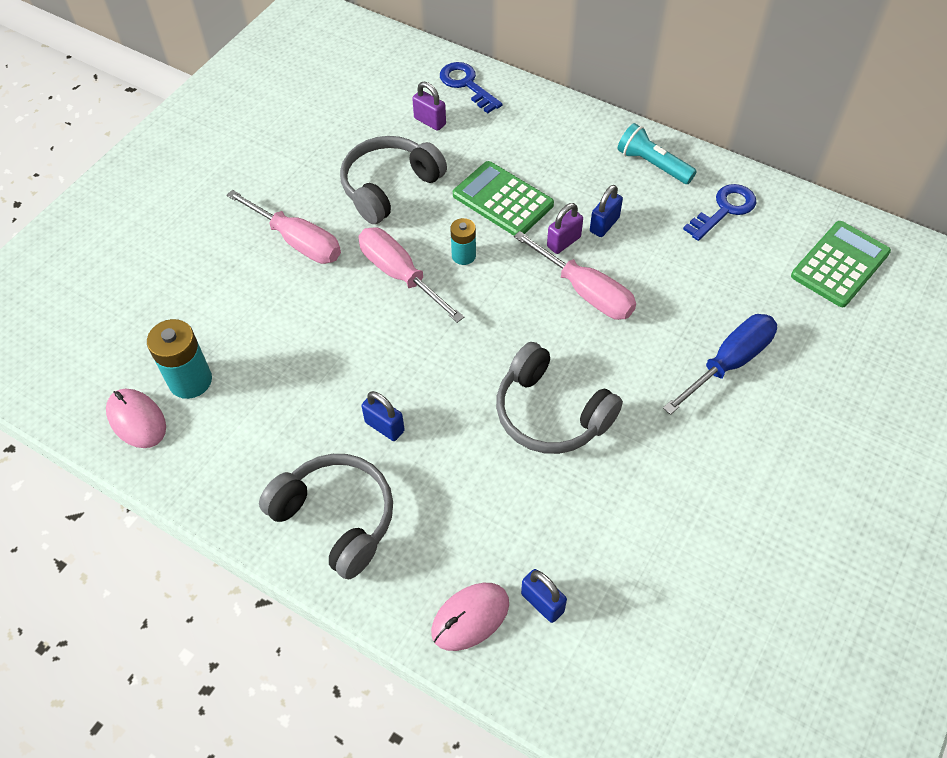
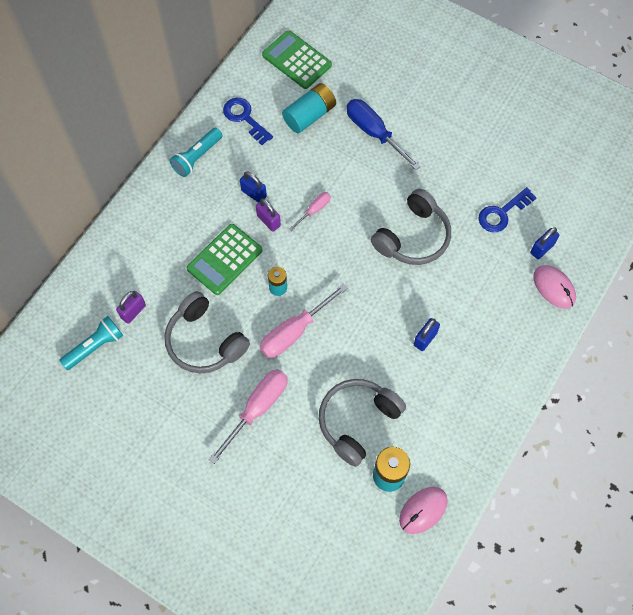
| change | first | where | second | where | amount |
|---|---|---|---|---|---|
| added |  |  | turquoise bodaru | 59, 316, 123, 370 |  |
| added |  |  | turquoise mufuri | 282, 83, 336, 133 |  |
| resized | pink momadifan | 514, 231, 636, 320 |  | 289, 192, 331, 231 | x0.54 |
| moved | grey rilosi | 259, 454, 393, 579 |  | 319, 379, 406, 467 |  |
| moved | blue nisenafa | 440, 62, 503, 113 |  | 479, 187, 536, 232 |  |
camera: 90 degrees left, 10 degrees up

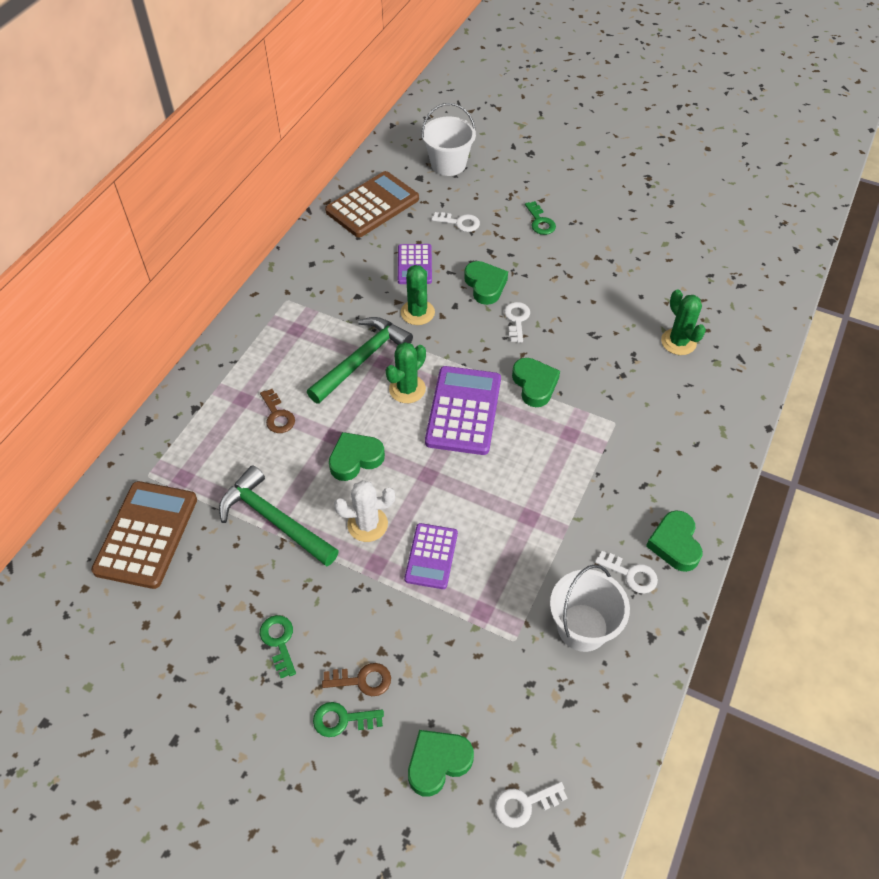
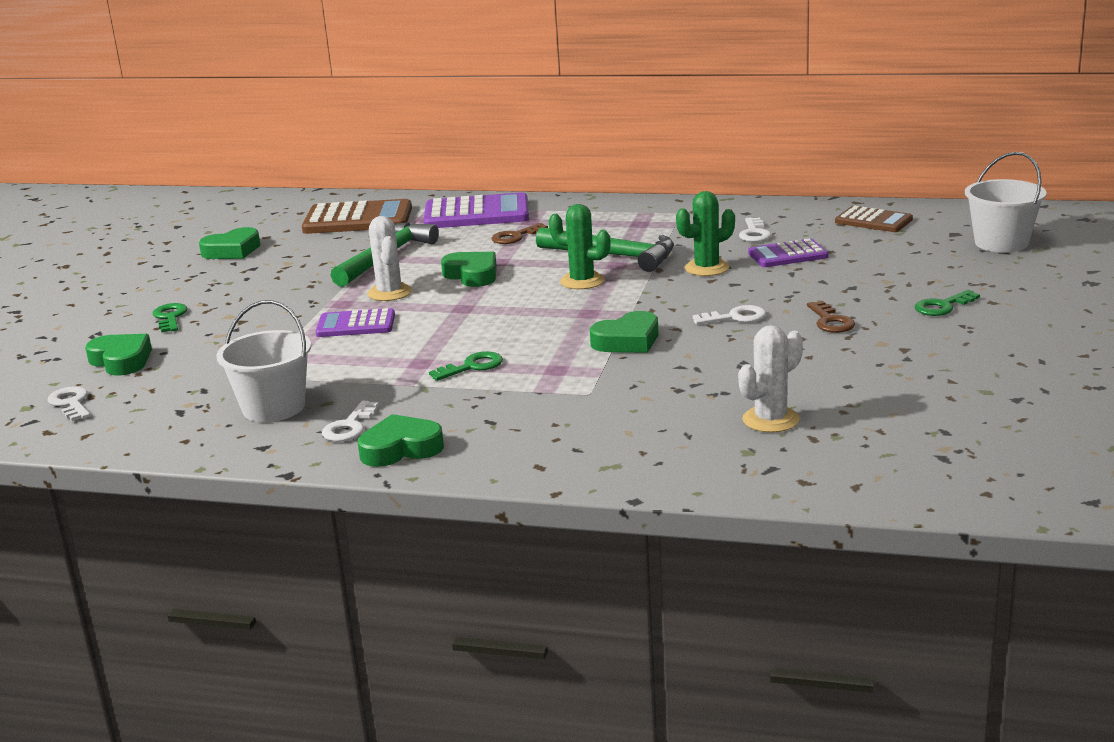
| change | first | where | second | where | amount |
|---|---|---|---|---|---|
| moved | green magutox | 464, 261, 508, 305 |  | 199, 227, 261, 259 |  |
| moved | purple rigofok | 425, 366, 501, 455 |  | 423, 192, 529, 228 |  |
| moved | green nisenafa | 260, 615, 296, 678 |  | 429, 351, 503, 381 |  |
| recoloured | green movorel | 661, 290, 706, 355 | white movorel | 738, 325, 803, 433 |  |
| moved | white nisenafa | 432, 212, 480, 232 |  | 739, 218, 771, 242 |  |
| moved | brown nisenafa | 322, 663, 391, 696 |  | 807, 301, 855, 333 |  |
| resized | brown rigofok | 325, 171, 419, 237 |  | 835, 206, 913, 232 | x0.60 |
camera: 80 degrees right, 30 degrees down

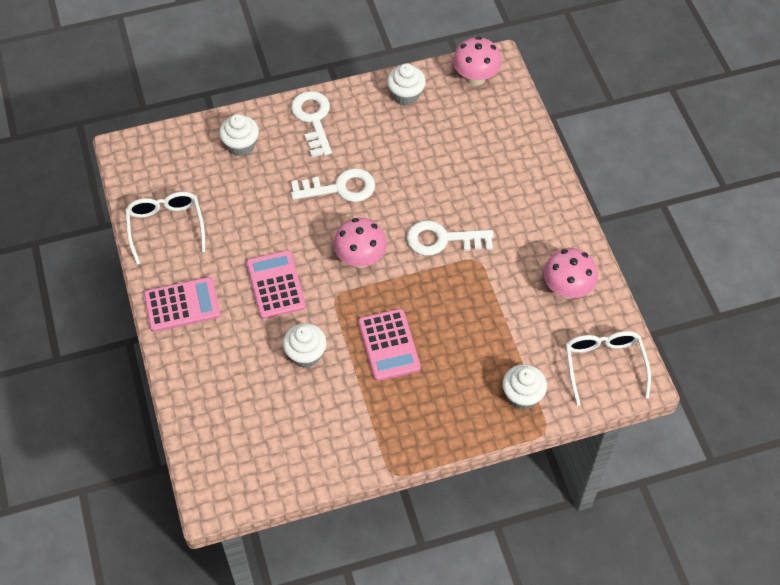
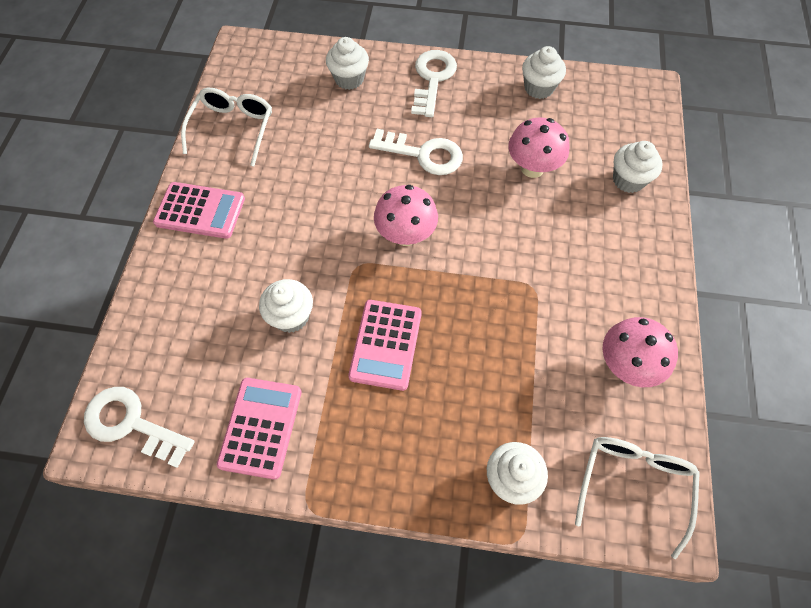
| change | first | where | second | where | amount |
|---|---|---|---|---|---|
| moved | white nisenafa | 407, 220, 494, 256 |  | 84, 387, 195, 468 |  |
| moved | pink rigofok | 246, 250, 306, 319 |  | 217, 378, 302, 480 |  |
| moved | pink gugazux | 453, 36, 502, 86 |  | 508, 117, 570, 178 |  |
| added |  |  | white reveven | 613, 141, 663, 193 |  |
camera: 25 degrees right, 5 degrees up

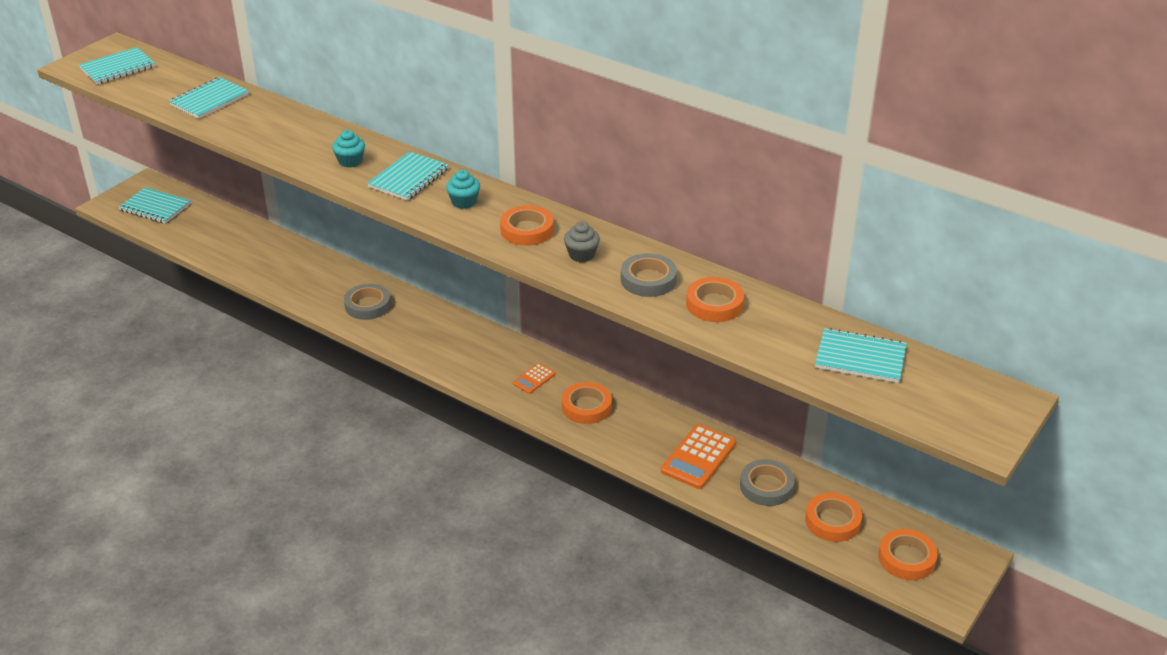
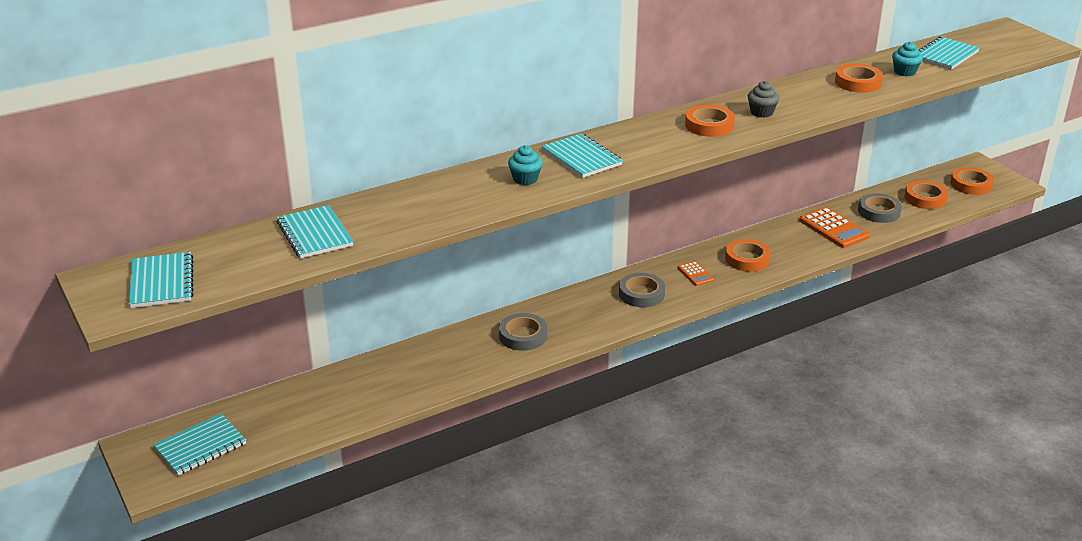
| change | first | where | second | where | amount |
|---|---|---|---|---|---|
| moved | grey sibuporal | 621, 253, 677, 297 |  | 619, 273, 665, 307 |  |
| moved | turquoise reveven | 446, 170, 480, 209 |  | 892, 42, 923, 76 |  |
camera: 65 degrees left, 5 degrees down

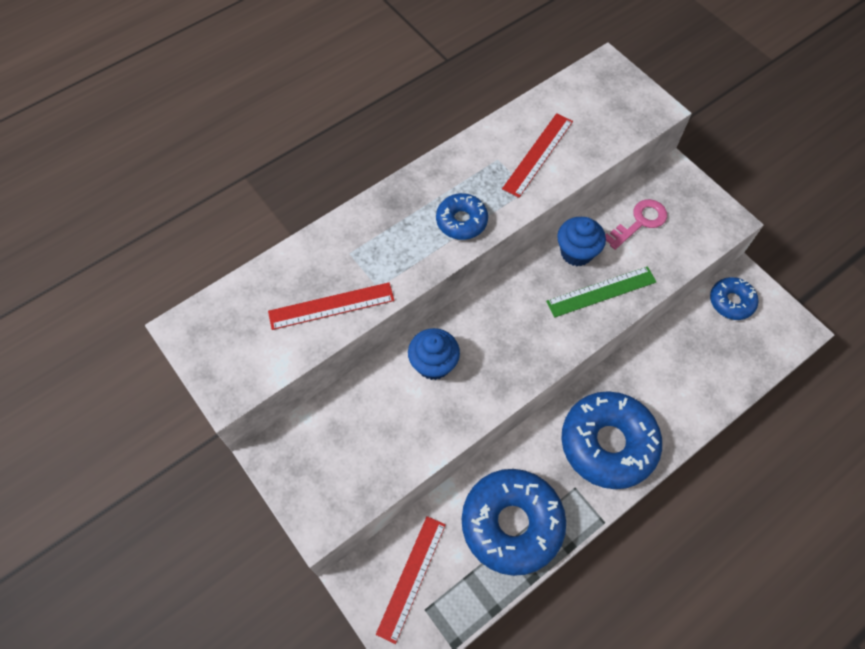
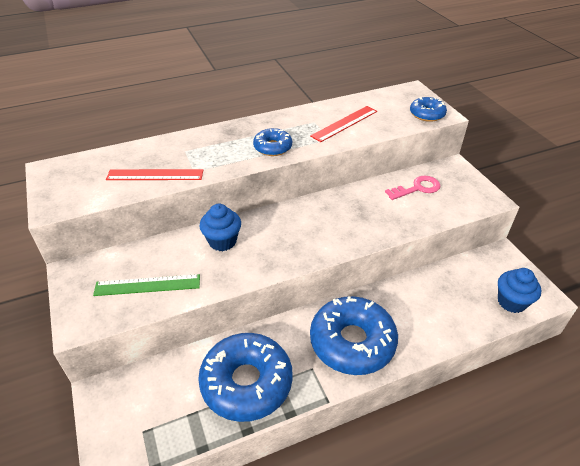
| change | first | where | second | where | amount |
|---|---|---|---|---|---|
| moved | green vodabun | 546, 266, 656, 318 |  | 93, 274, 200, 296 |  |
| moved | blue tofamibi | 710, 277, 758, 320 |  | 410, 97, 447, 122 |  |
| moved | blue reveven | 557, 217, 606, 266 |  | 498, 268, 541, 313 |  |
| removed | red vodabun | 376, 516, 446, 644 |  |  |  |
camera: 15 degrees right, 20 degrees down

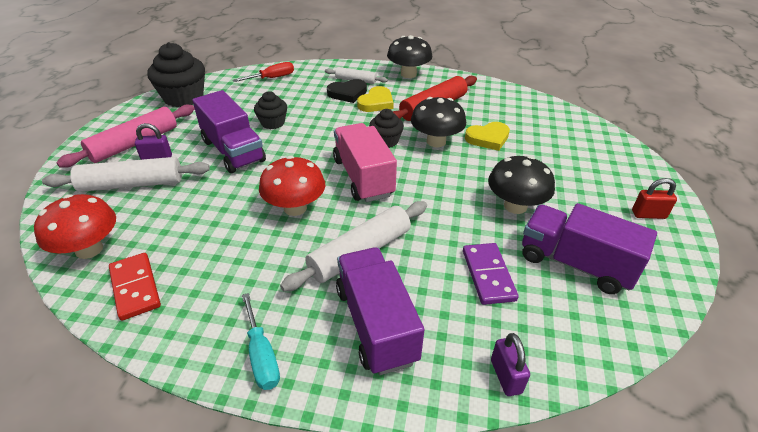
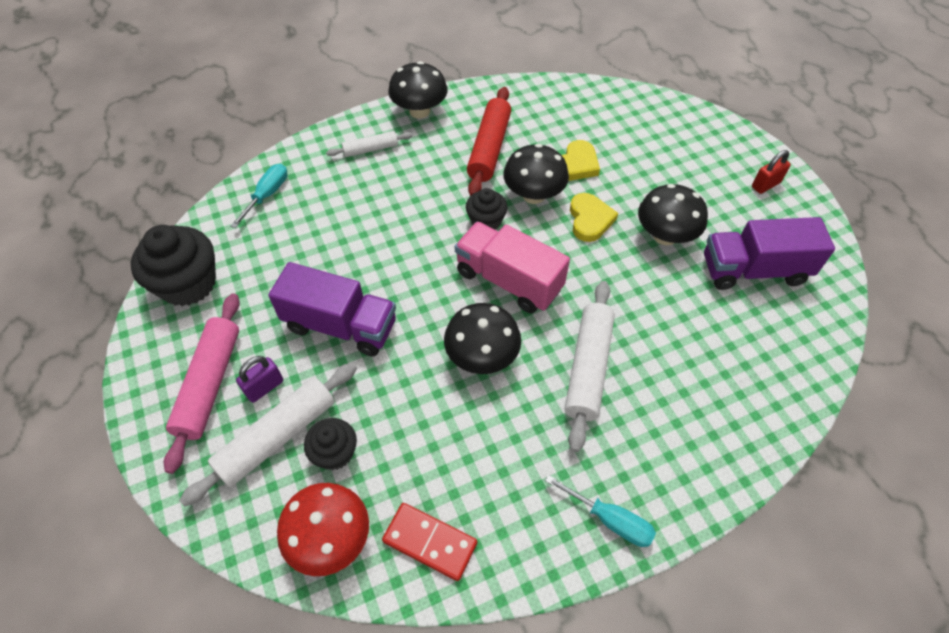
| change | first | where | second | where | amount |
|---|---|---|---|---|---|
| recoloured | red momadifan | 233, 62, 294, 82 | turquoise momadifan | 231, 164, 288, 228 |  |
| moved | black reveven | 254, 91, 287, 129 |  | 304, 418, 357, 470 |  |
| recoloured | red gugazux | 259, 156, 325, 216 | black gugazux | 444, 303, 521, 374 |  |
| moved | yellow magutox | 357, 86, 394, 112 |  | 570, 193, 618, 242 |  |
| removed | black magutox | 327, 79, 367, 103 |  |  |  |
| removed | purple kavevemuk | 336, 247, 424, 375 |  |  |  |
| removed | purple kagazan | 463, 243, 519, 305 |  |  |  |
| removed | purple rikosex | 491, 333, 530, 396 |  |  |  |
camera: 35 degrees left, 15 degrees up

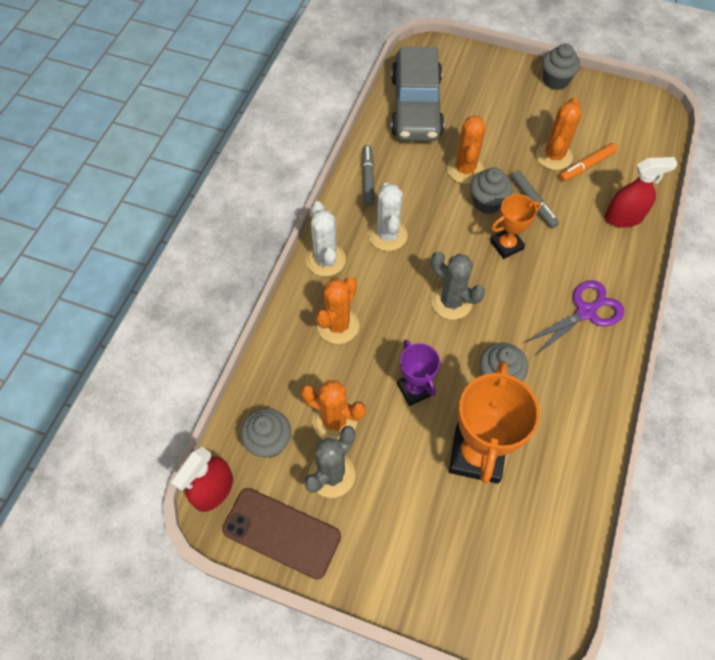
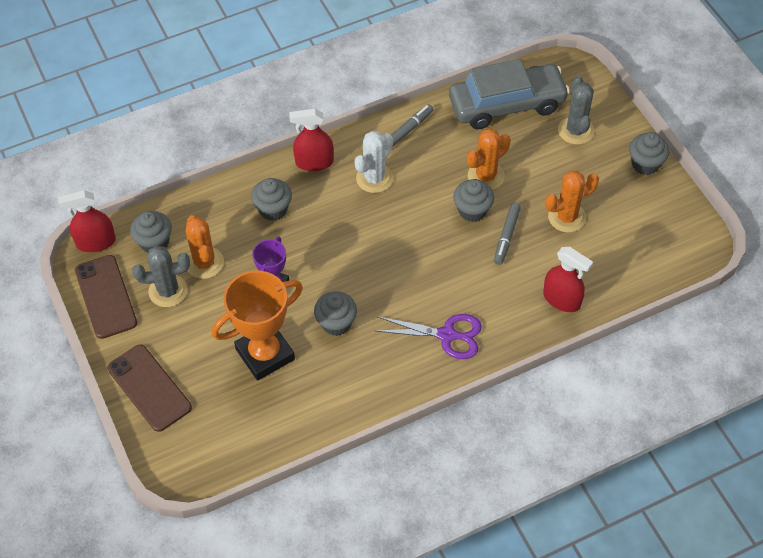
| change | first | where | second | where | amount |
|---|---|---|---|---|---|
| added |  |  | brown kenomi | 107, 345, 192, 432 |  |
| replaced | orange movorel | 316, 277, 359, 344 | grey reveven | 251, 178, 292, 221 |  |
| replaced | white movorel | 306, 201, 346, 276 | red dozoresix | 289, 108, 334, 171 |  |
| turned | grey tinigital | 391, 47, 444, 141 |  | 449, 59, 570, 129 | 150 degrees counterclockwise |
| moved | grey movorel | 431, 251, 485, 320 |  | 558, 76, 594, 145 |  |
| removed | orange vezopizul | 490, 194, 541, 259 |  |  |  |
| removed | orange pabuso | 559, 143, 618, 181 |  |  |  |
camera: 45 degrees right, 5 degrees down

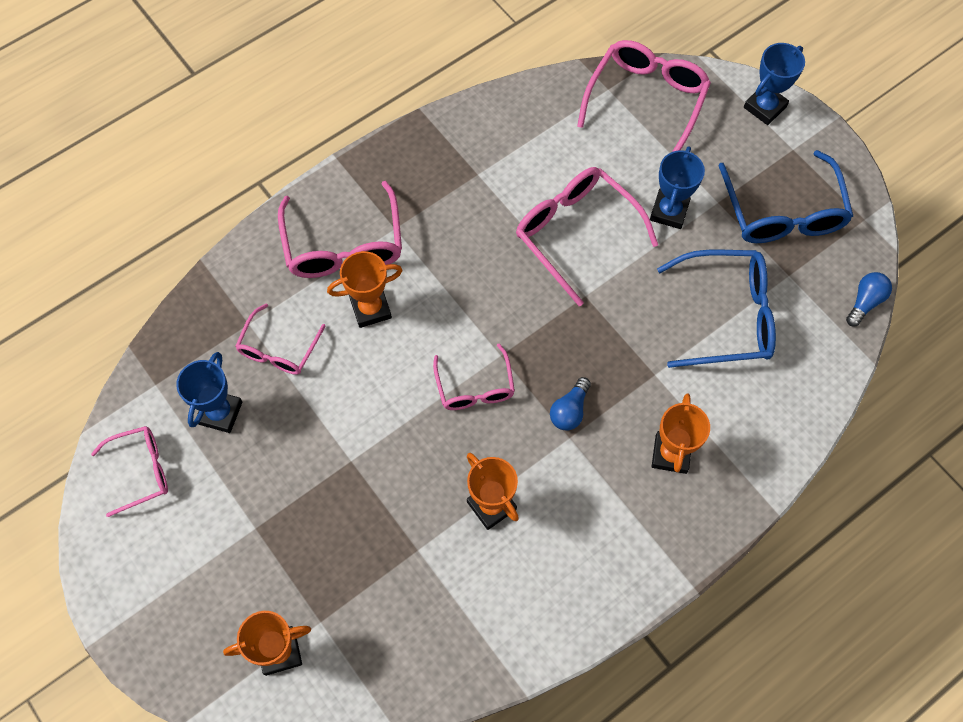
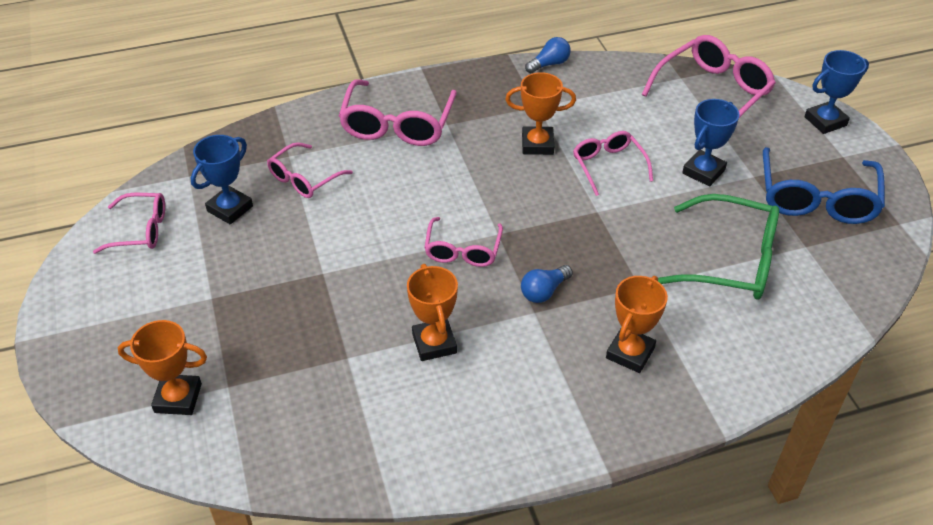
| change | first | where | second | where | amount |
|---|---|---|---|---|---|
| moved | orange vezopizul | 327, 251, 403, 328 |  | 505, 72, 576, 155 |  |
| moved | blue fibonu | 846, 272, 892, 326 |  | 525, 37, 571, 73 |  |
| resized | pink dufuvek | 516, 167, 658, 306 |  | 573, 131, 653, 196 | x0.61 |
| recoloured | blue dufuvek | 657, 250, 776, 368 | green dufuvek | 658, 194, 779, 300 |  |
camera: 20 degrees right, 20 degrees down

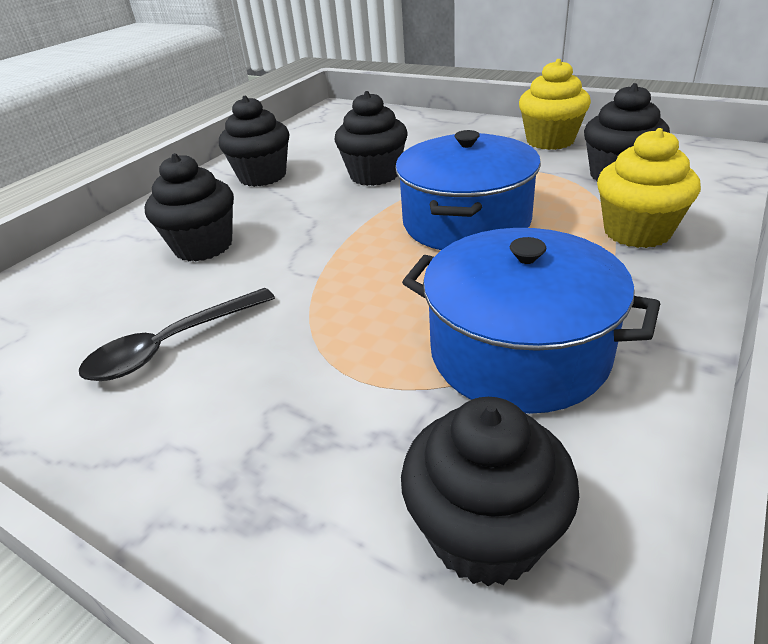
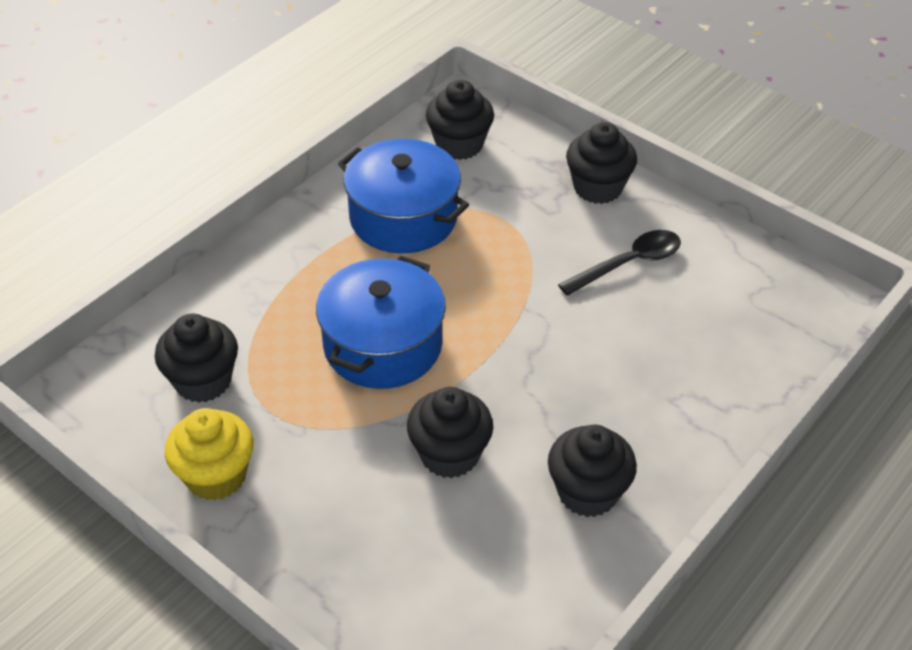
| change | first | where | second | where | amount |
|---|---|---|---|---|---|
| moved | black reveven | 145, 153, 234, 262 |  | 566, 122, 637, 204 |  |
| removed | yellow reveven | 597, 128, 701, 248 |  |  |  |
camera: 175 degrees left, 10 degrees up

